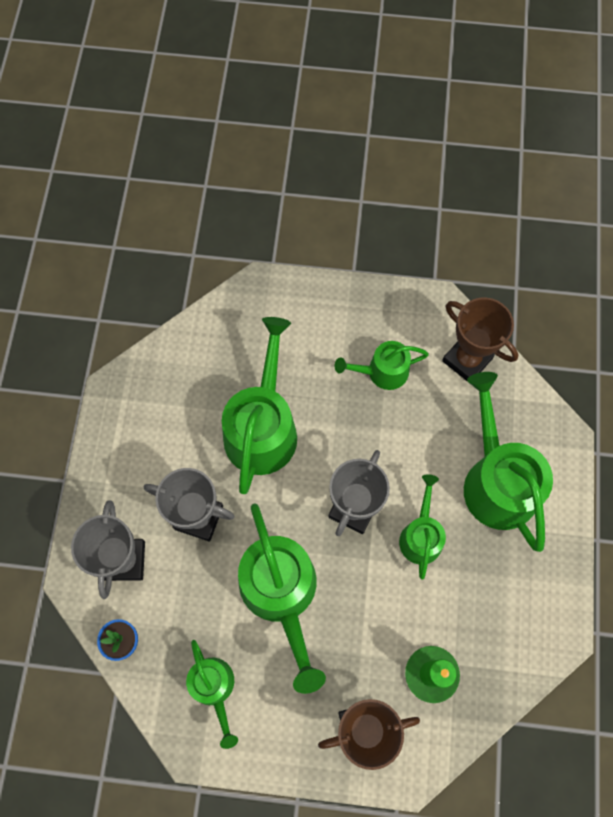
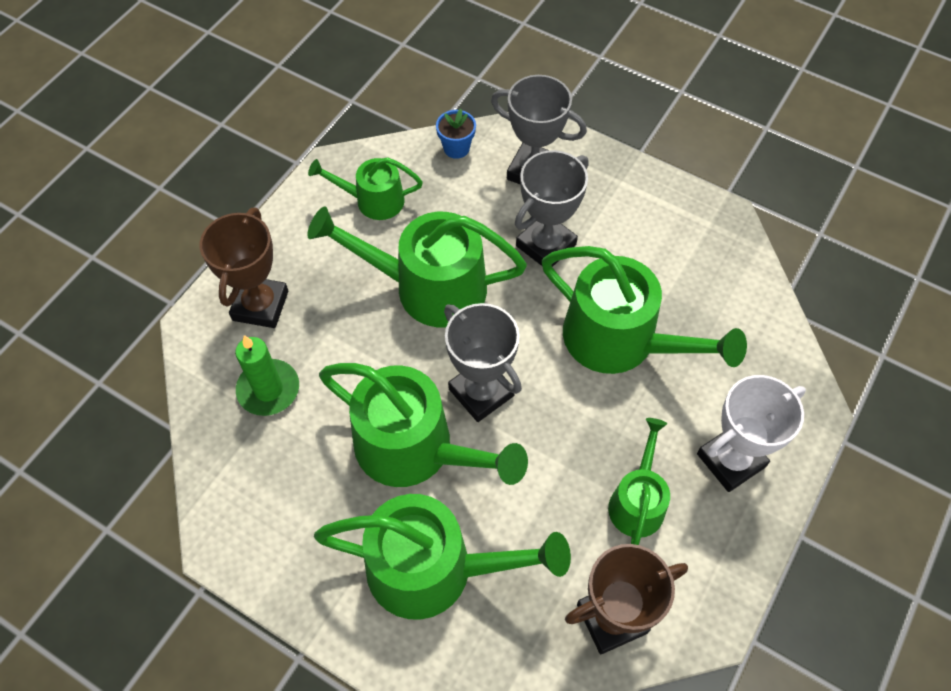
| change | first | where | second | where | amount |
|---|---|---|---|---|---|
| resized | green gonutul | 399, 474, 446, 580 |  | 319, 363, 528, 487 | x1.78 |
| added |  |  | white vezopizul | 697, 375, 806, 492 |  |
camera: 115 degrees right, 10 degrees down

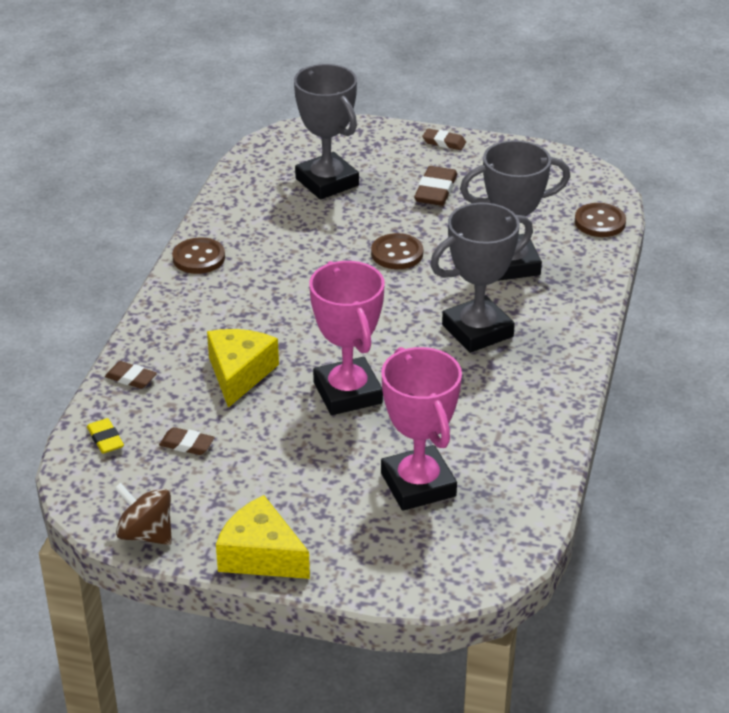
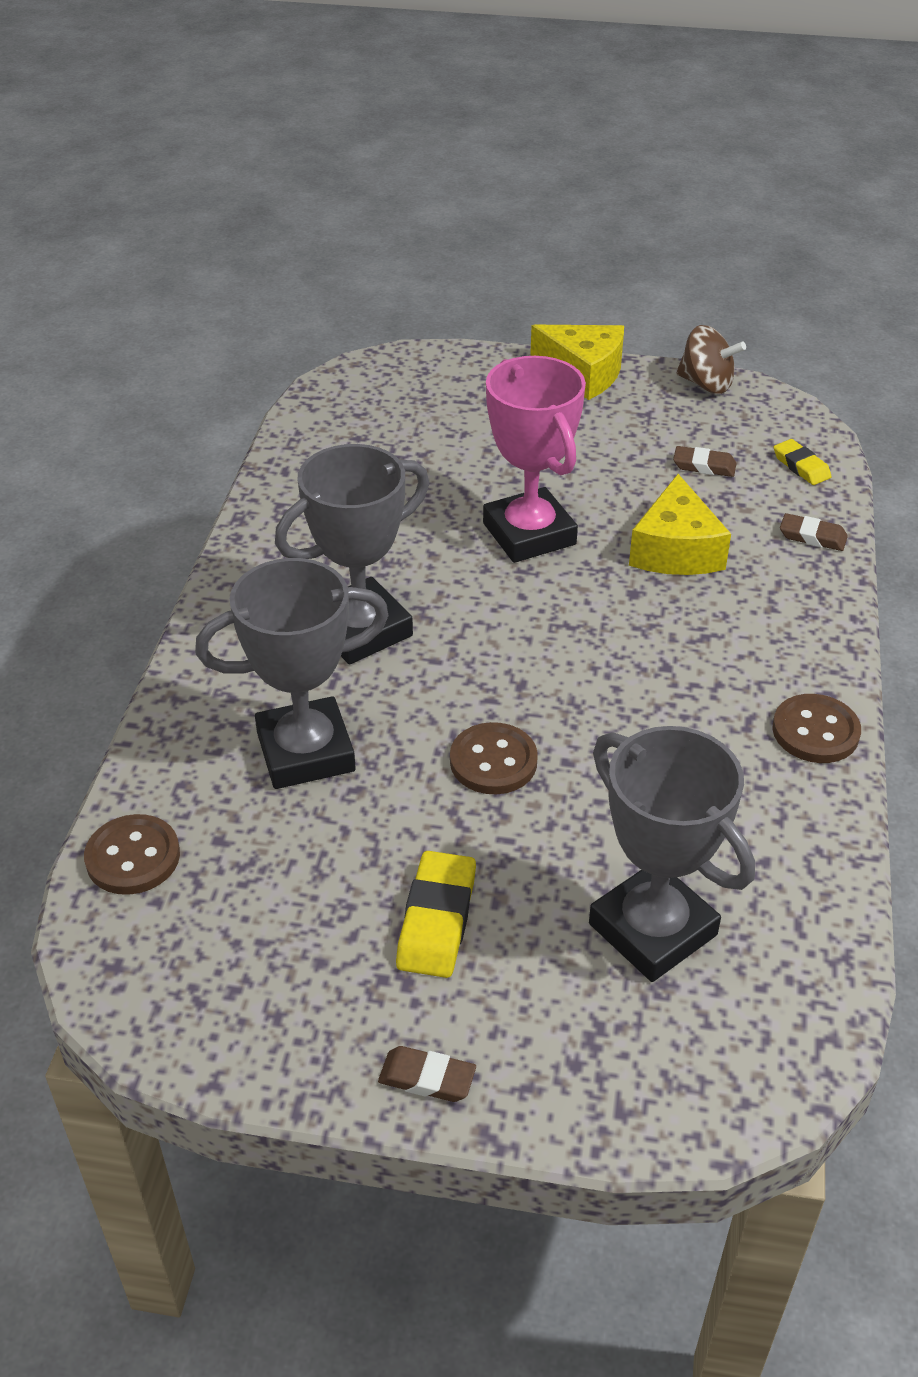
| change | first | where | second | where | amount |
|---|---|---|---|---|---|
| recoloured | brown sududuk | 414, 166, 457, 206 | yellow sududuk | 396, 851, 476, 978 |  |
| removed | pink vezopizul | 381, 347, 462, 511 |  |  |  |
camera: 175 degrees right, 5 degrees up

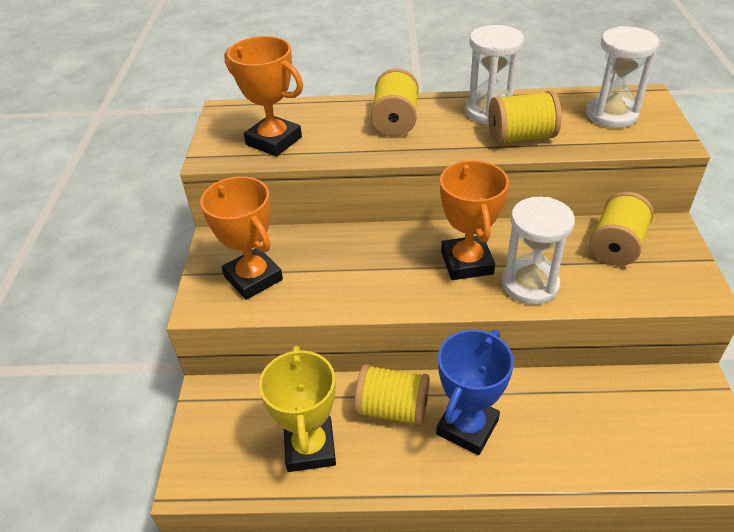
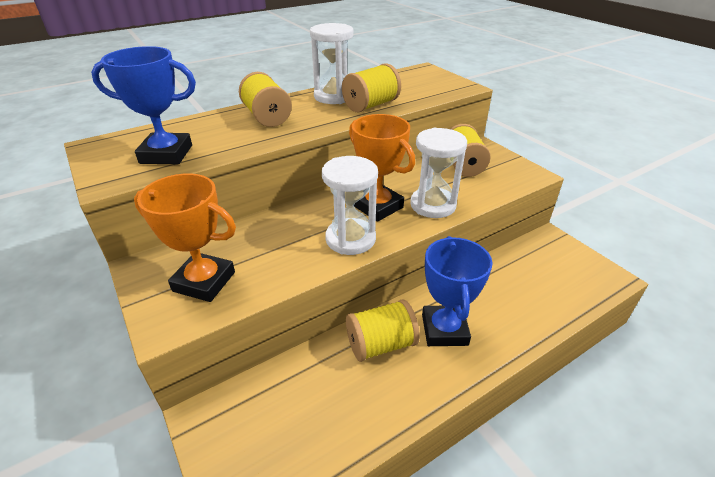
| change | first | where | second | where | amount |
|---|---|---|---|---|---|
| recoloured | orange vezopizul | 224, 36, 303, 157 | blue vezopizul | 91, 46, 196, 164 |  |
| moved | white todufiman | 586, 26, 659, 128 |  | 322, 156, 378, 255 |  |
| removed | yellow vezopizul | 259, 346, 336, 472 |  |  |  |
camera: 35 degrees left, 5 degrees down

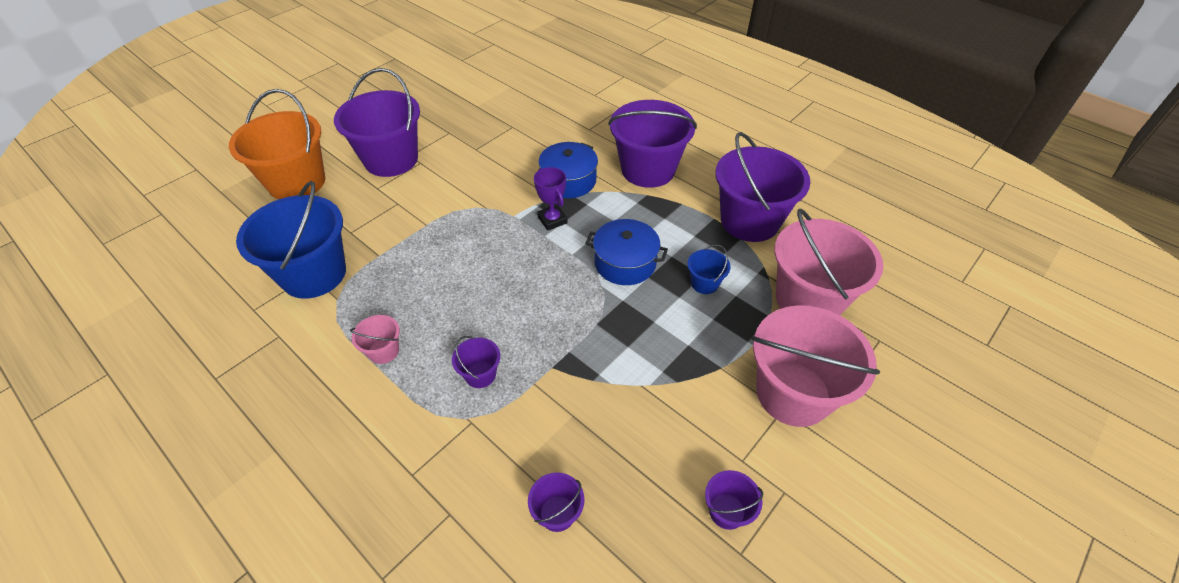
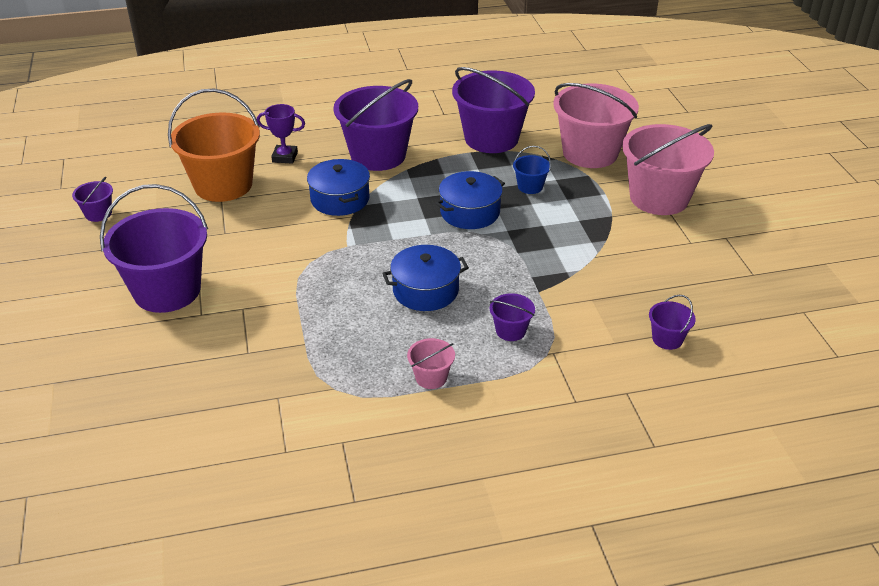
| change | first | where | second | where | amount |
|---|---|---|---|---|---|
| moved | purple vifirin | 705, 470, 763, 530 |  | 72, 176, 113, 222 |  |
| moved | orange vifirin | 229, 89, 325, 199 |  | 168, 88, 260, 202 |  |
| moved | purple vezopizul | 534, 167, 568, 231 |  | 257, 104, 305, 164 |  |
| added |  |  | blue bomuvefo | 382, 245, 469, 311 |  |
| removed | blue vifirin | 236, 181, 346, 299 |  |  |  |
camera: 55 degrees left, 10 degrees down

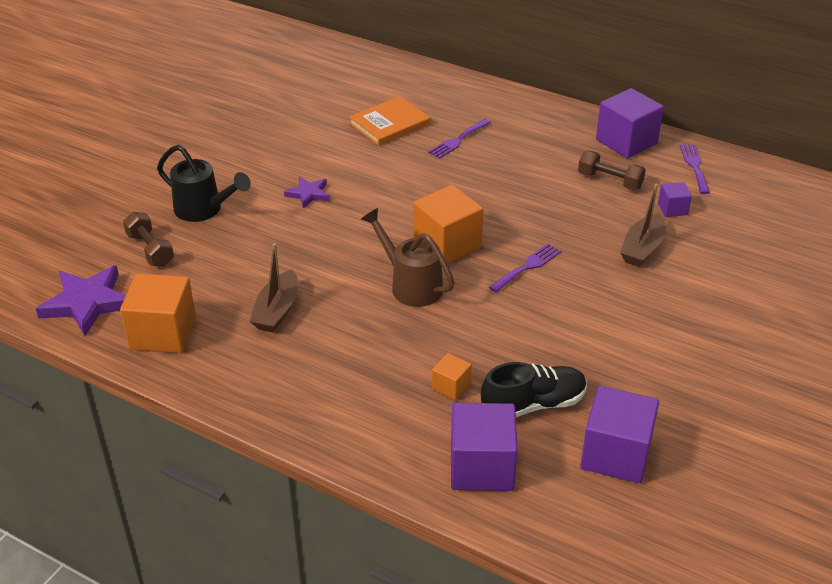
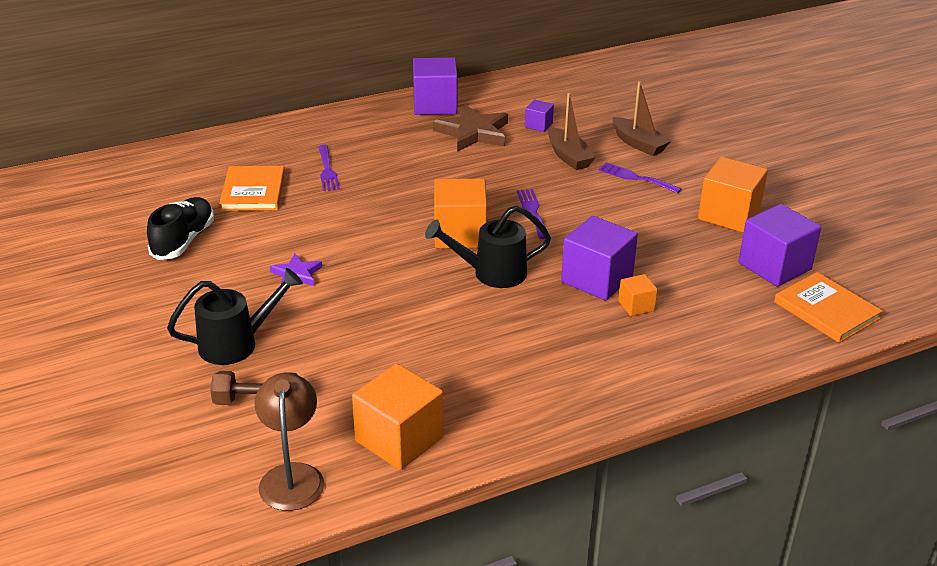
| change | first | where | second | where | amount |
|---|---|---|---|---|---|
| moved | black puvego | 481, 362, 587, 417 |  | 147, 197, 214, 260 |  |
| replaced | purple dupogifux | 36, 265, 126, 336 | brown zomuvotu | 254, 373, 324, 511 |  |
| recoloured | brown gonutul | 361, 208, 455, 307 | black gonutul | 425, 205, 551, 288 |  |
| replaced | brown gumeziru | 578, 151, 646, 190 | brown dupogifux | 433, 104, 508, 152 |  |
| moved | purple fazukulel | 451, 403, 518, 491 |  | 561, 216, 638, 301 |  |
| moved | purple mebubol | 680, 144, 710, 194 |  | 599, 162, 682, 194 |  |
| moved | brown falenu | 249, 243, 298, 332 |  | 612, 81, 671, 156 |  |
| added |  |  | orange fazukulel | 698, 157, 768, 233 |  |
| added |  |  | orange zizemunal | 774, 272, 883, 343 |  |
camera: 55 degrees left, 5 degrees down

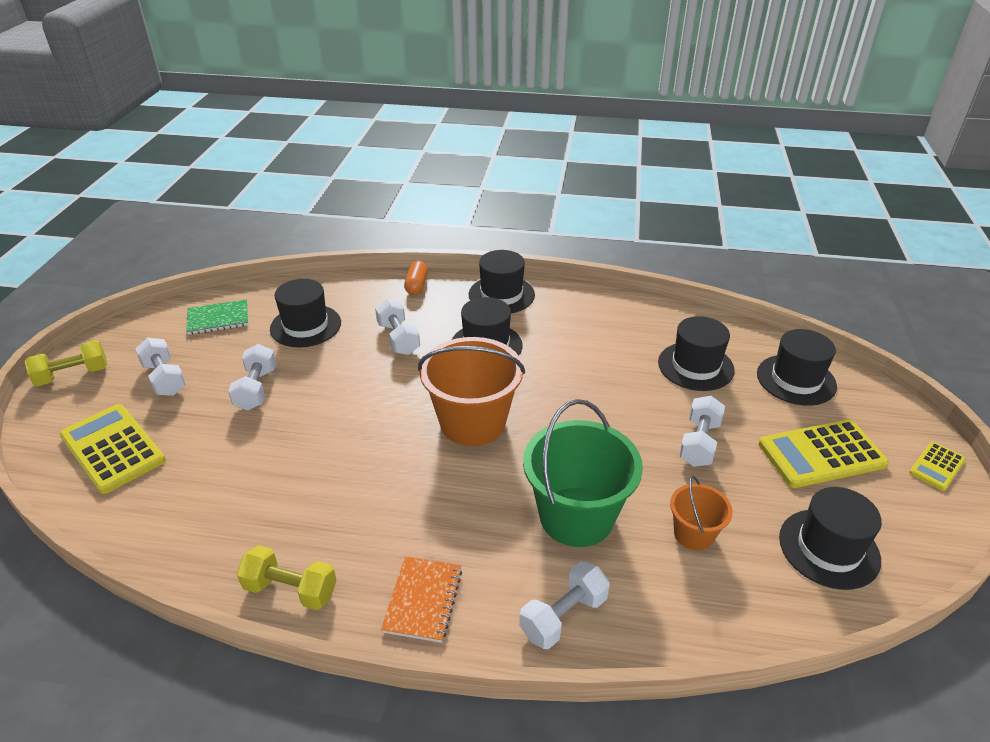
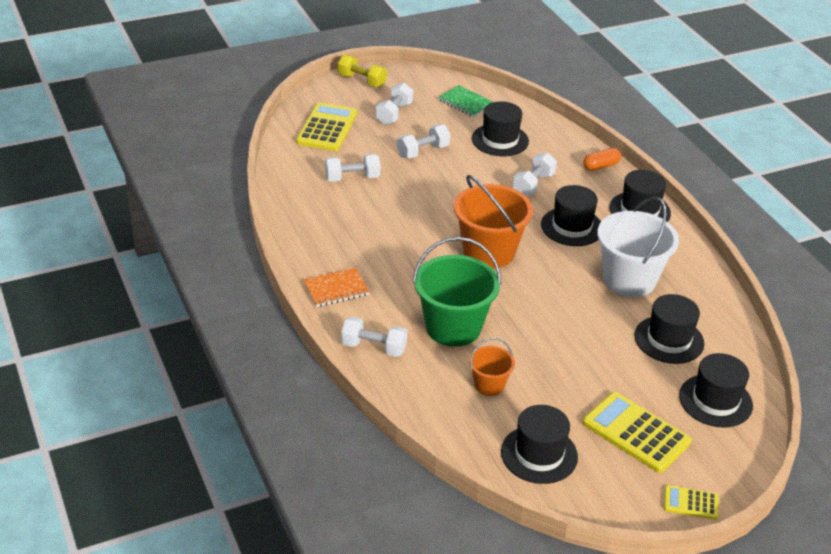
| change | first | where | second | where | amount |
|---|---|---|---|---|---|
| moved | white gumeziru | 679, 396, 725, 467 |  | 325, 154, 380, 182 |  |
| added |  |  | white vifirin | 597, 197, 679, 297 |  |
| removed | yellow gumeziru | 237, 545, 336, 610 |  |  |  |
camera: 55 degrees right, 0 degrees up

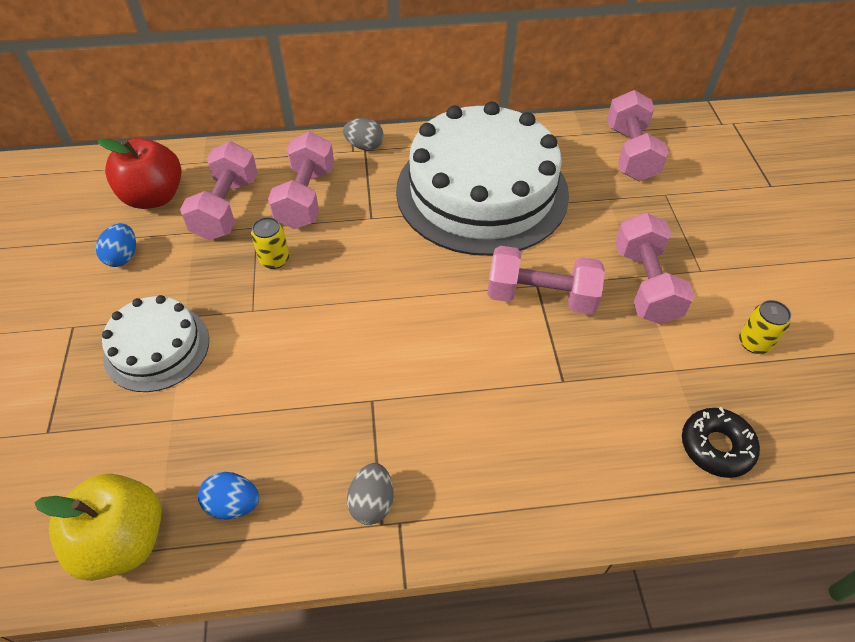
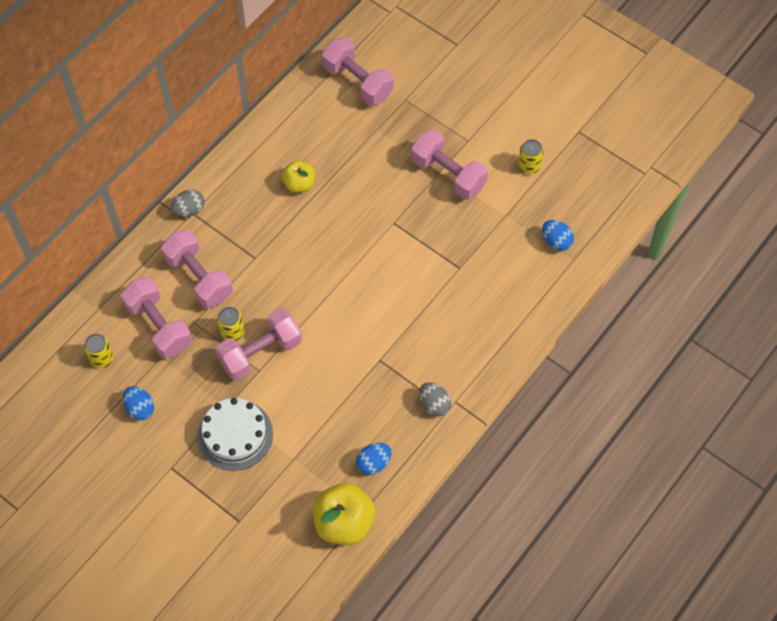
| change | first | where | second | where | amount |
|---|---|---|---|---|---|
| replaced | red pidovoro | 97, 138, 182, 209 | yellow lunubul | 84, 334, 114, 368 |  |
| moved | pink gumeziru | 487, 245, 605, 315 |  | 216, 308, 302, 381 |  |
| replaced | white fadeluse | 396, 102, 569, 256 | yellow pidovoro | 282, 161, 315, 193 |  |
| replaced | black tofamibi | 682, 407, 760, 478 | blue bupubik | 542, 220, 574, 251 |  |
camera: 45 degrees left, 10 degrees up

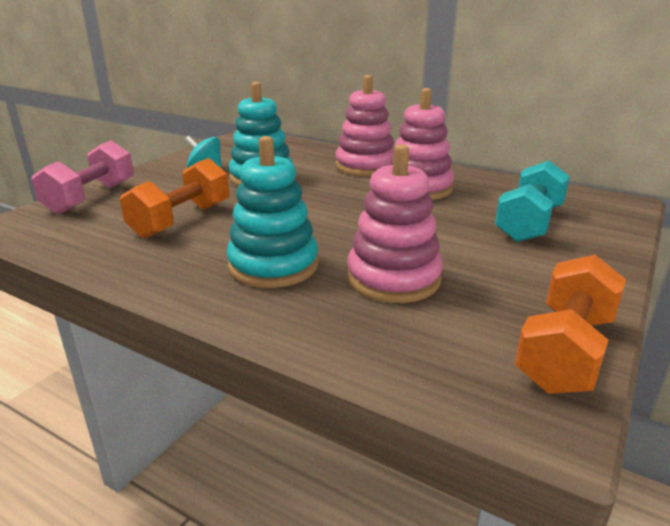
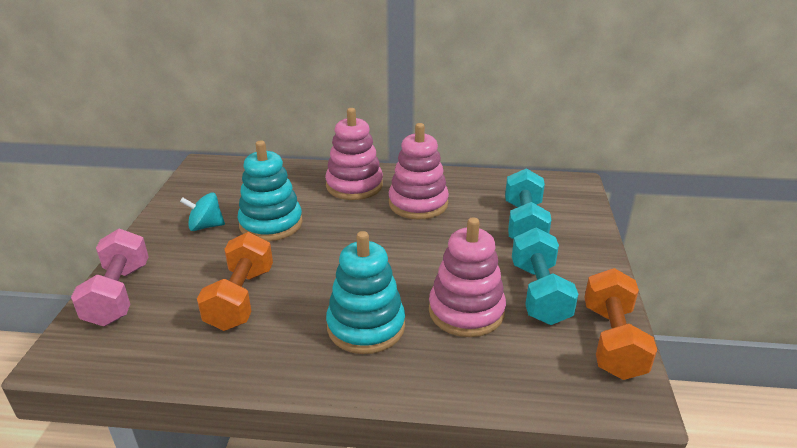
| change | first | where | second | where | amount |
|---|---|---|---|---|---|
| added |  |  | turquoise gumeziru | 512, 227, 578, 325 |  |
camera: 25 degrees left, 5 degrees up

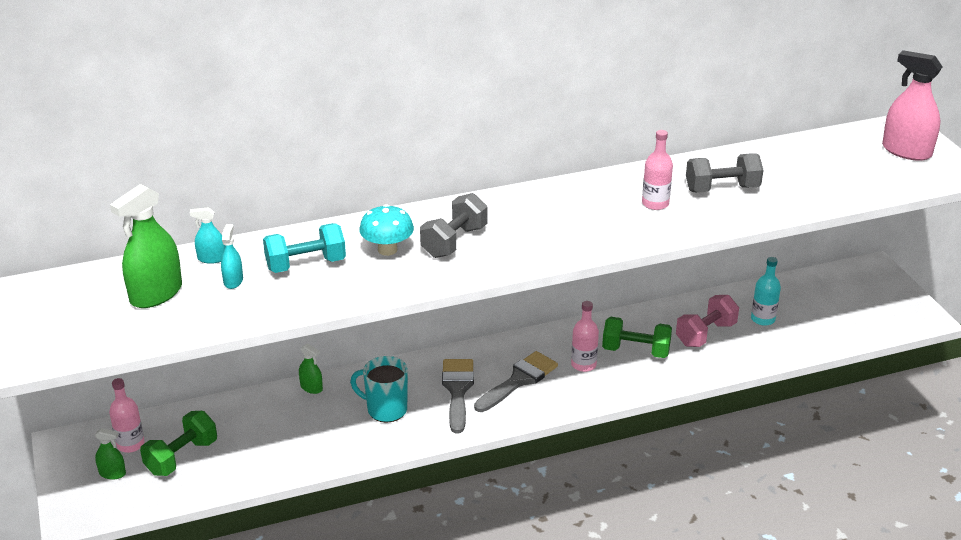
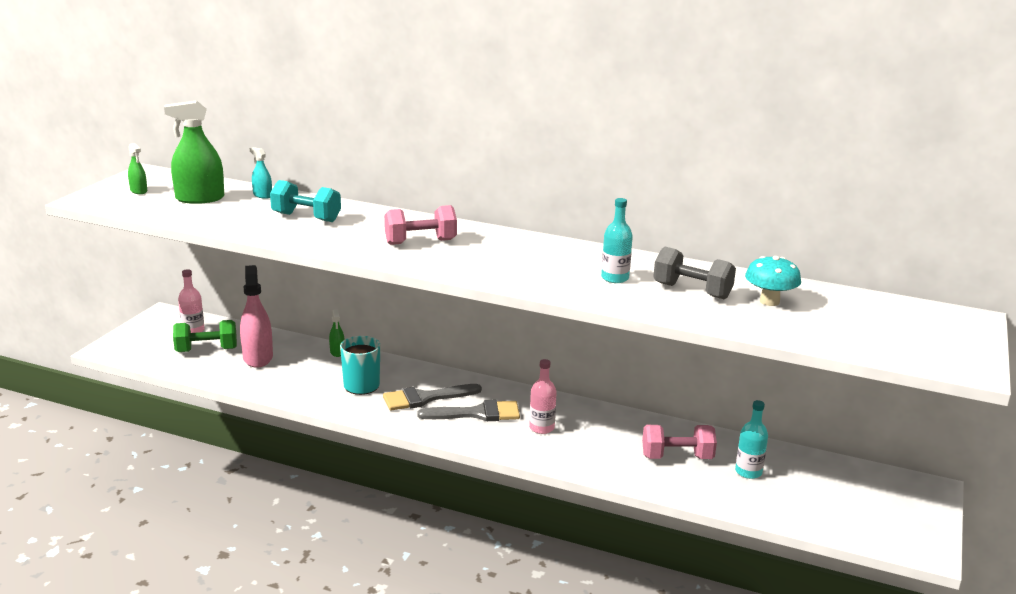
| change | first | where | second | where | amount |
|---|---|---|---|---|---|
| moved | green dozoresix | 95, 428, 126, 479 |  | 128, 143, 147, 194 |  |
| moved | pink dozoresix | 882, 50, 942, 161 |  | 240, 265, 273, 368 |  |
| turned | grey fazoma | 442, 359, 474, 433 |  | 383, 384, 482, 411 | 150 degrees counterclockwise |
| recoloured | grey gumeziru | 420, 193, 487, 258 | pink gumeziru | 384, 205, 457, 245 |  |
| recoloured | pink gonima | 642, 130, 673, 210 | turquoise gonima | 601, 198, 633, 283 |  |
| moved | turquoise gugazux | 359, 204, 414, 256 |  | 745, 256, 801, 306 |  |
| removed | turquoise dozoresix | 221, 224, 243, 289 |  |  |  |
| removed | green gumeziru | 602, 317, 672, 358 |  |  |  |
camera: 40 degrees right, 10 degrees down

